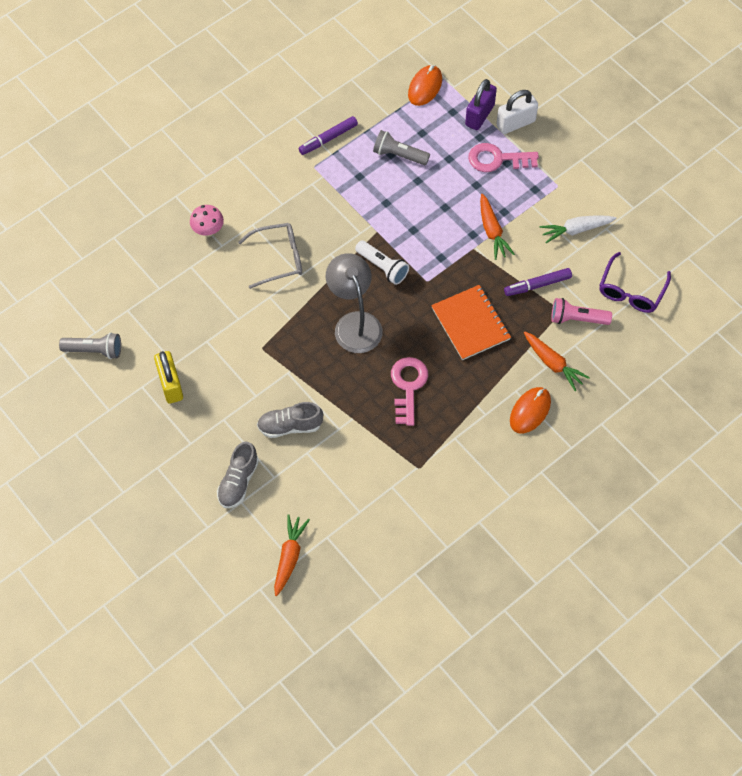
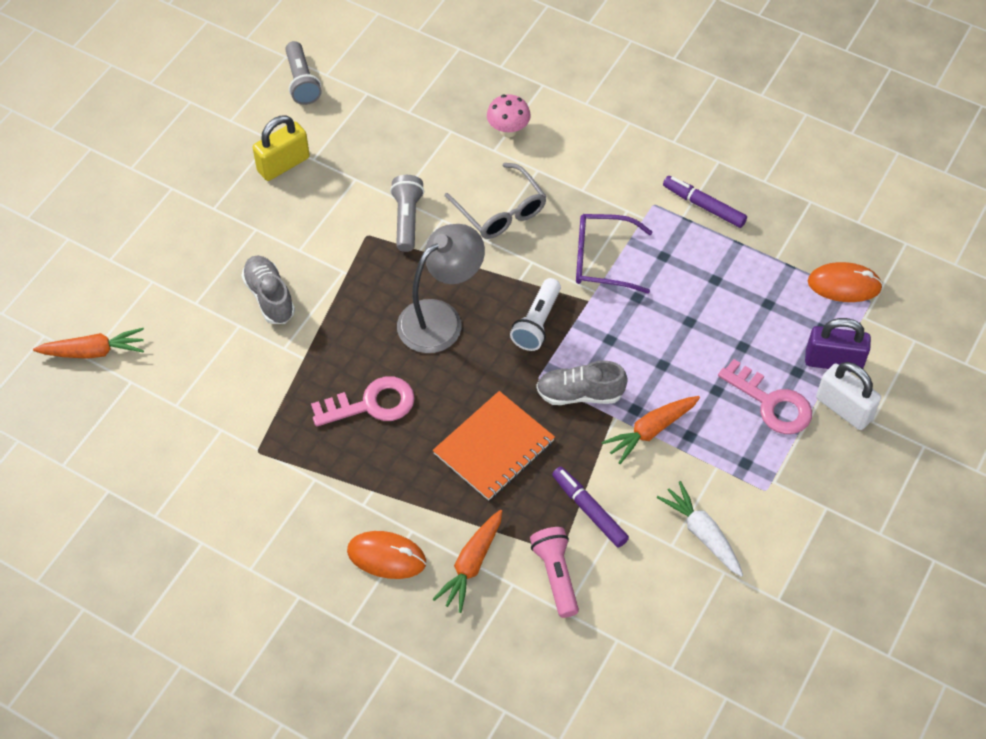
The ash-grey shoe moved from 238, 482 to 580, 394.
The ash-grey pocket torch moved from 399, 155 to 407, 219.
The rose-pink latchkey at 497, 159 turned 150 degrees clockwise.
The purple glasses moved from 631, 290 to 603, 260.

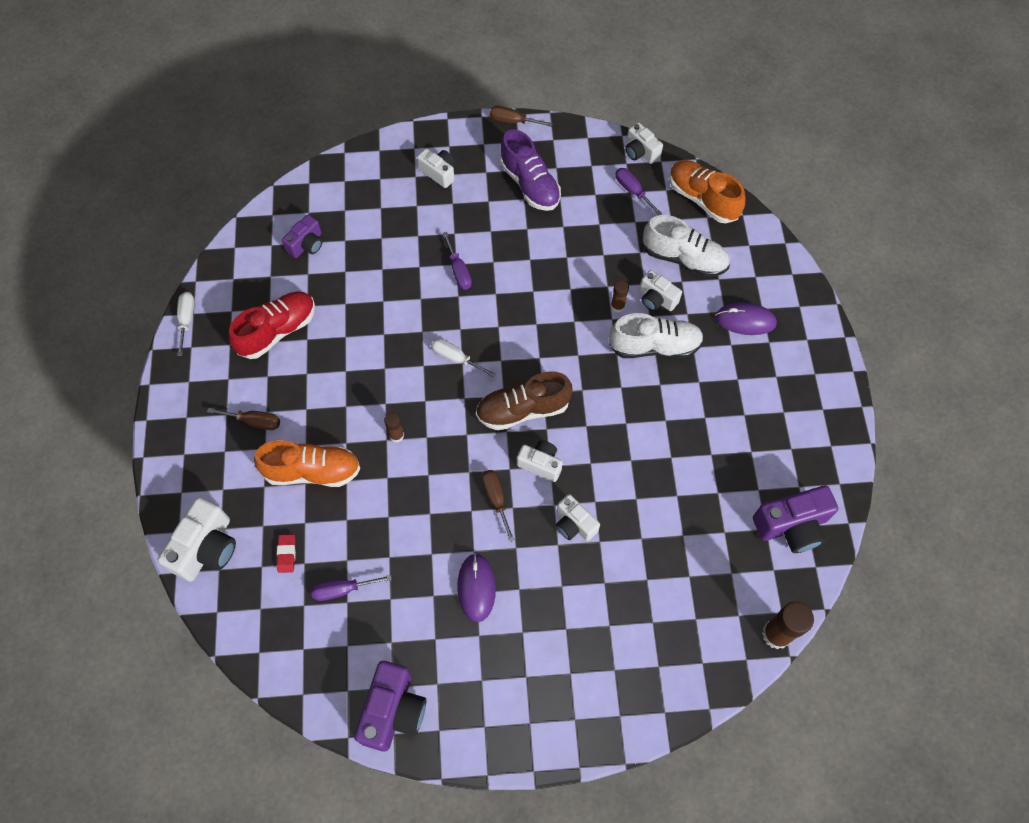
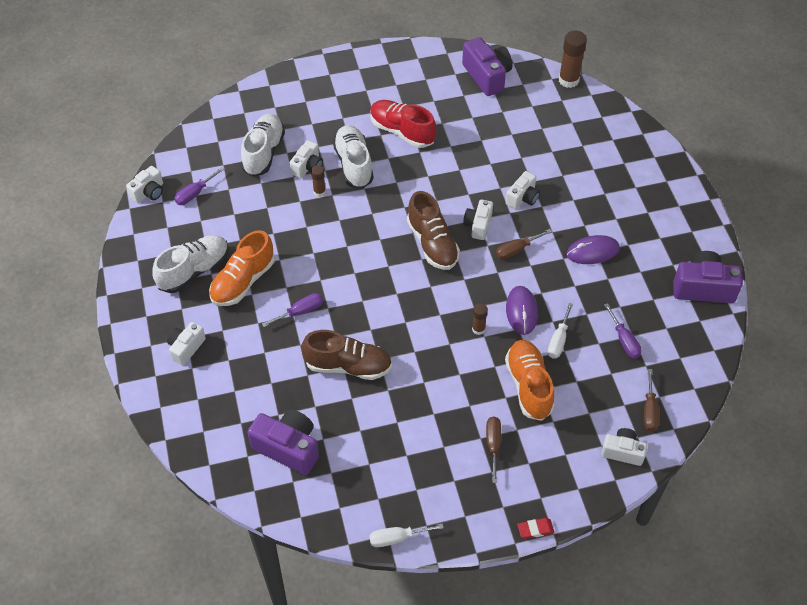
The white camera at 207, 548 changed to 0.61 times the size.
The crimson shoe moved from 277, 331 to 402, 131.
The crimson pencil eraser moved from 287, 554 to 535, 529.
The purple camera at 306, 244 changed to 1.63 times the size.
The white flat screwdriver moved from 456, 358 to 558, 340.
The brown flat screwdriver moved from 513, 121 to 649, 410.
The purple shoe at 530, 184 became the white shoe at 194, 271.
The bright orange shoe moved from 702, 199 to 243, 281.
The purple PC mouse moved from 745, 320 to 521, 311.
The brown shoe at 348, 366 appeared.

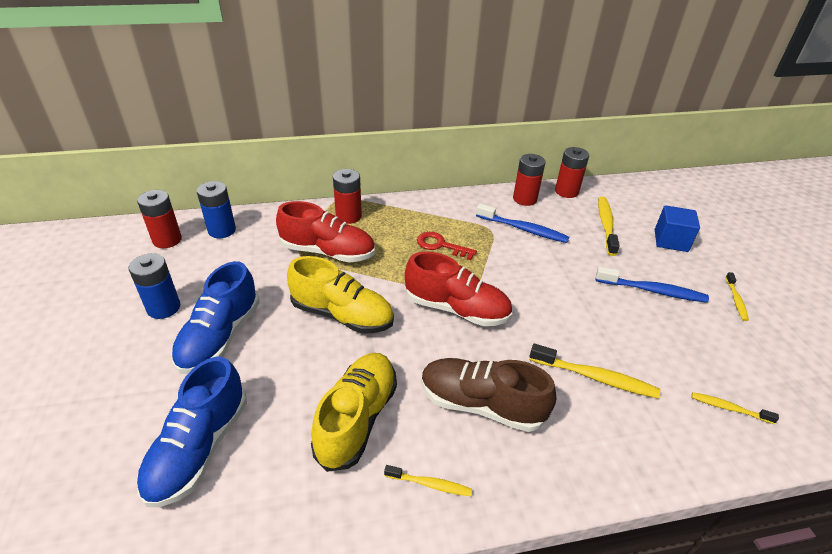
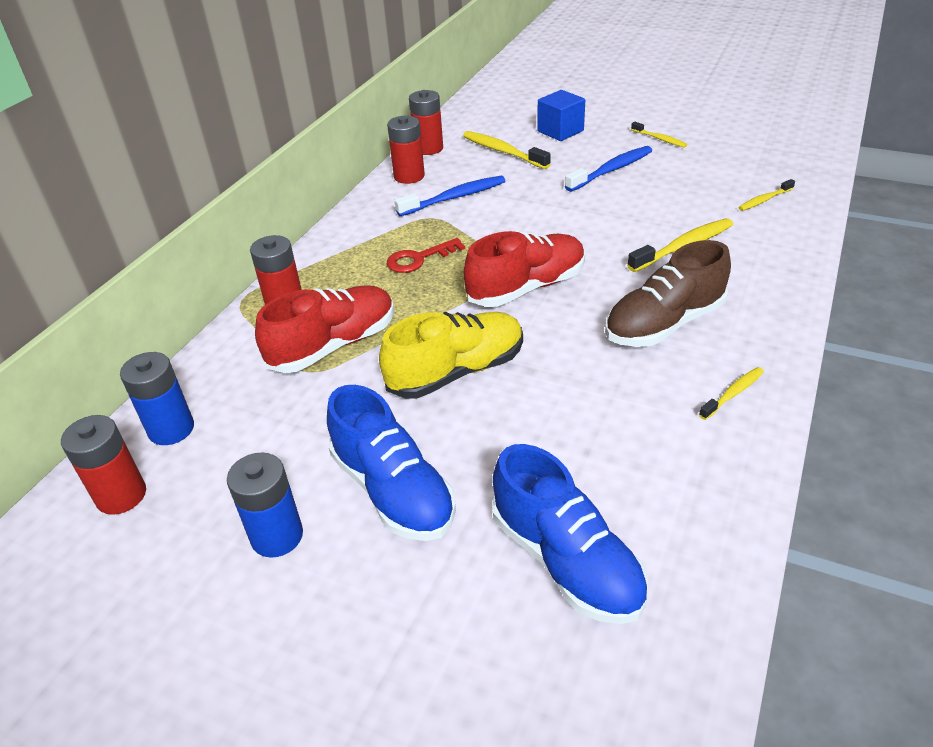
The bright yellow shoe at 357, 418 disappeared.

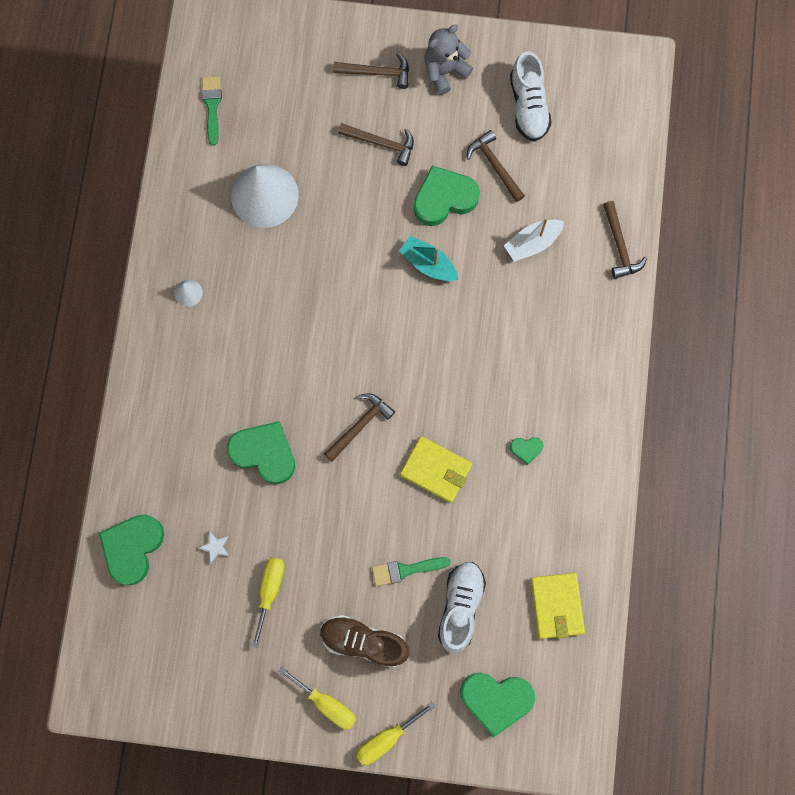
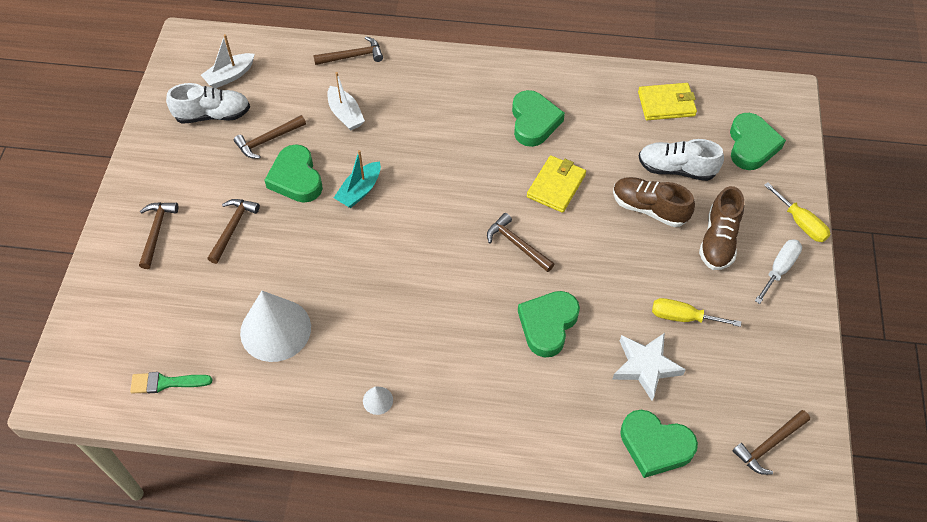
The white star at 215, 547 changed to 2.18 times the size.
The bright yellow flat screwdriver at 326, 703 became the white flat screwdriver at 779, 269.
The leaf-green brush at 405, 570 was replaced by the brown shoe at 649, 209.
The ash-grey stuffed bear at 444, 71 disappeared.
The leaf-green heart shape at 526, 449 changed to 2.16 times the size.
The white toy boat at 230, 76 appeared.
The brown carpenter's hammer at 769, 445 appeared.

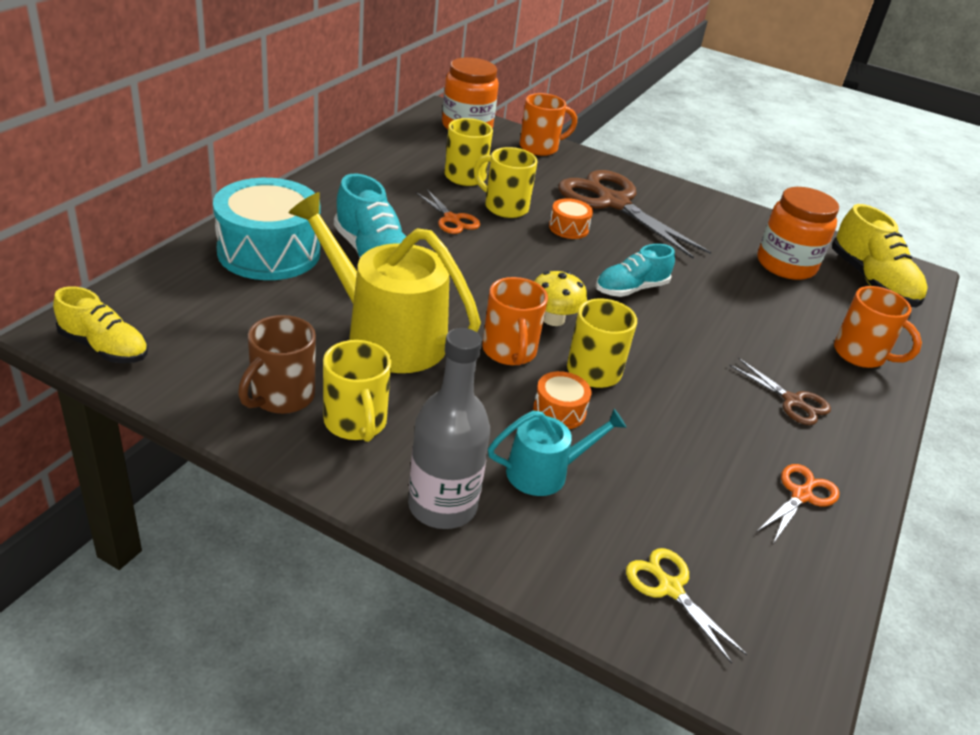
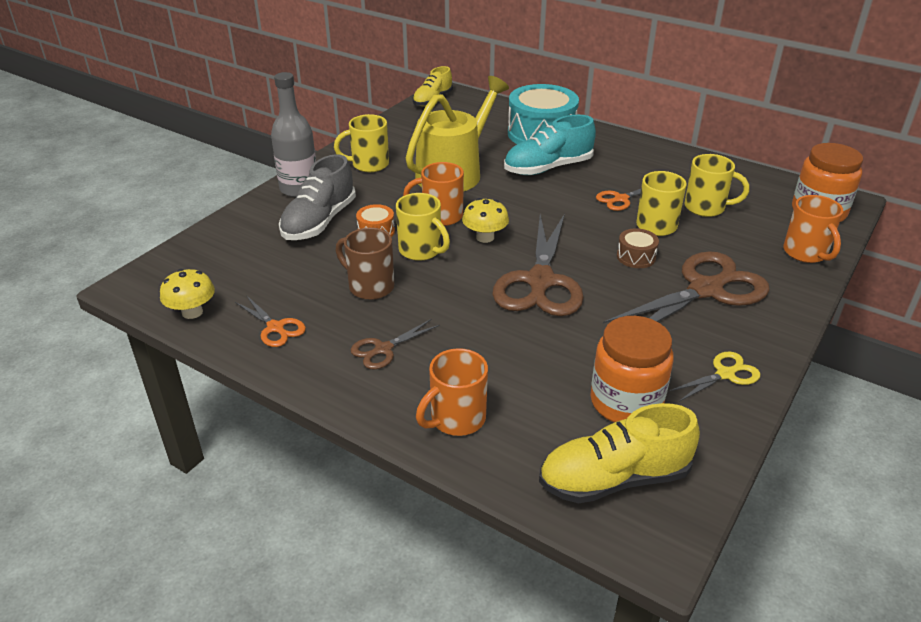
The brown tea mug moved from 281, 397 to 370, 286.
The aqua watering can at 544, 472 was replaced by the ash-grey shoe at 319, 222.
The bright orange toy drum at 568, 228 became the brown toy drum at 636, 257.
The aqua shoe at 631, 289 was replaced by the brown scissors at 540, 281.
The bright yellow scissors moved from 670, 588 to 725, 374.
The bright yellow fungus at 192, 312 appeared.

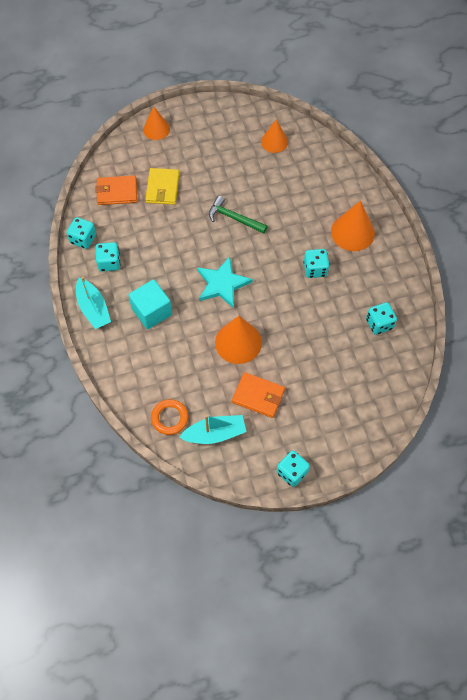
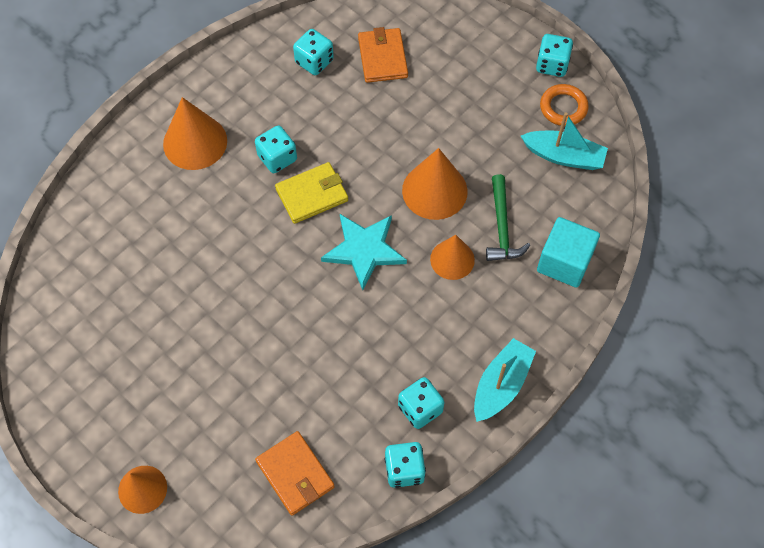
The aqua cube moved from 152, 311 to 564, 262.
The bright yellow card wallet moved from 162, 188 to 312, 195.
The bright orange torus moved from 169, 418 to 563, 107.
The aqua toy boat at 215, 433 turned 150 degrees clockwise.
The leaf-green carpenter's hammer moved from 234, 218 to 502, 227.
The bright orange card wallet moved from 258, 396 to 382, 57.
The bright orange cone moved from 274, 142 to 452, 259.

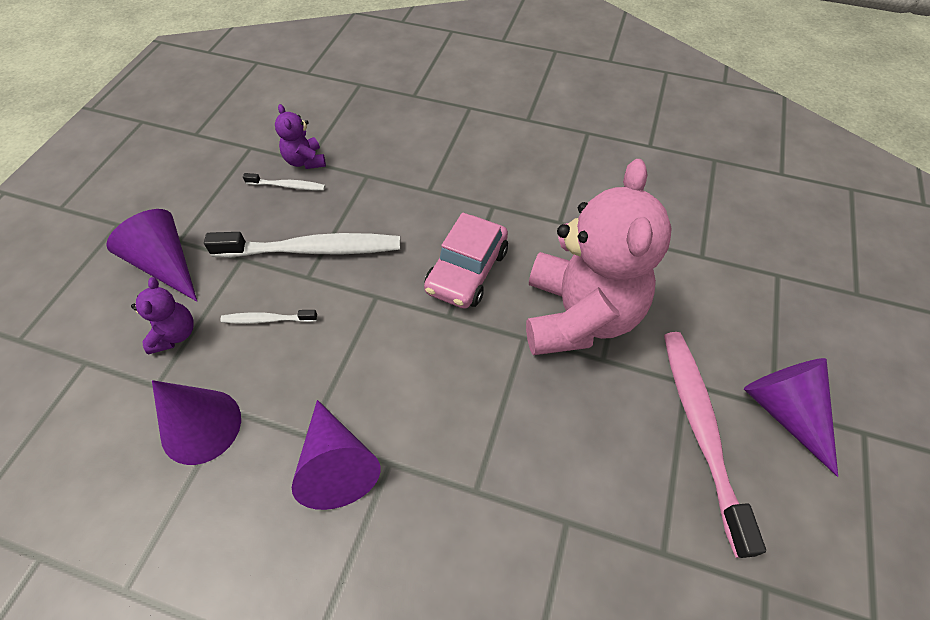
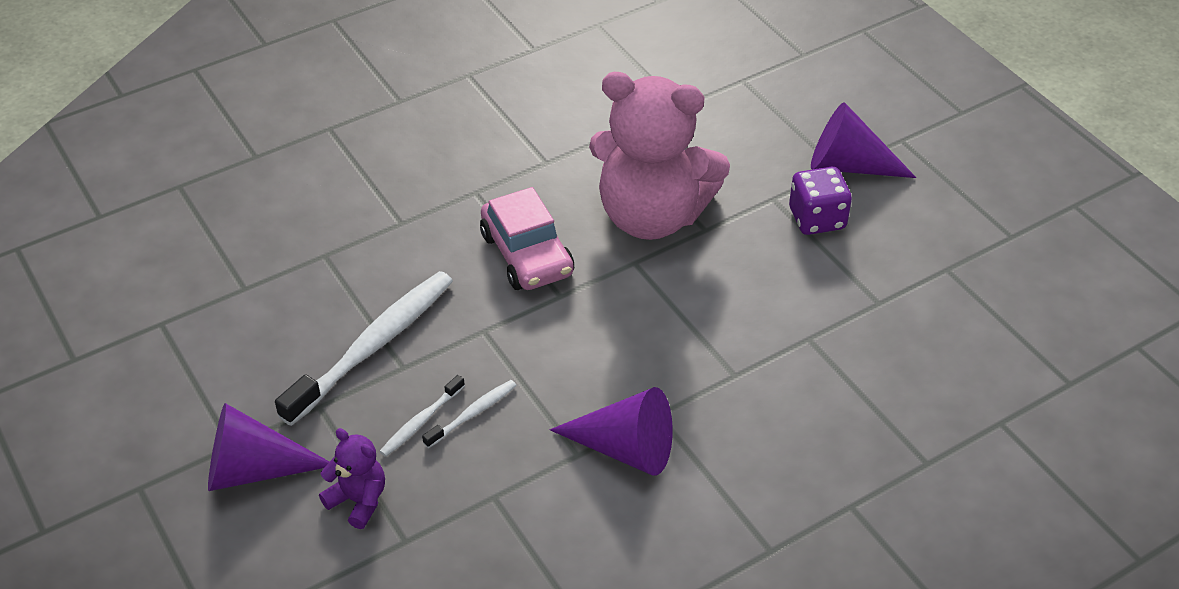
The purple cone at 201, 426 disappeared.
The white tooth brush moved from 287, 186 to 472, 414.
The purple stuffed bear at 305, 161 disappeared.
The rose-pink stuffed bear at 579, 316 turned 150 degrees clockwise.
The rose-pink tooth brush at 701, 430 was replaced by the purple game die at 817, 219.

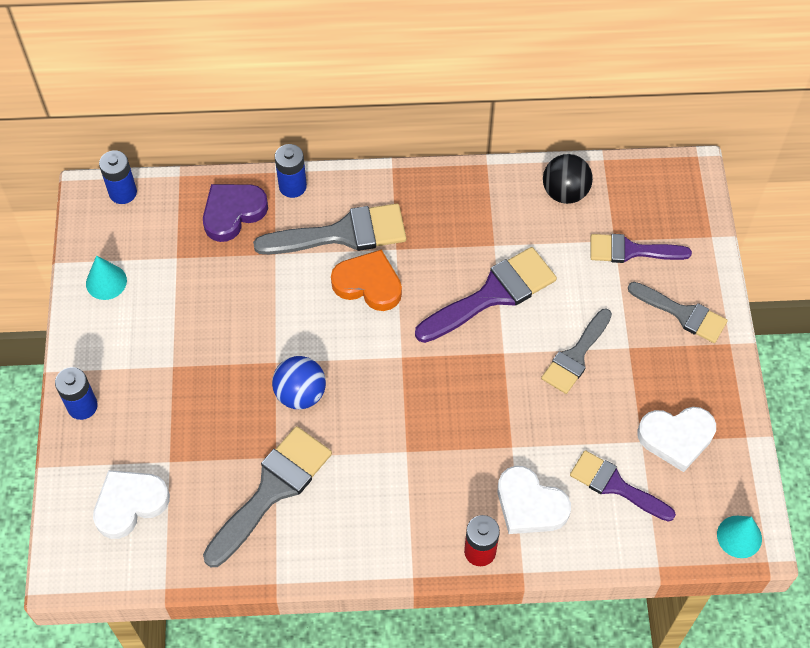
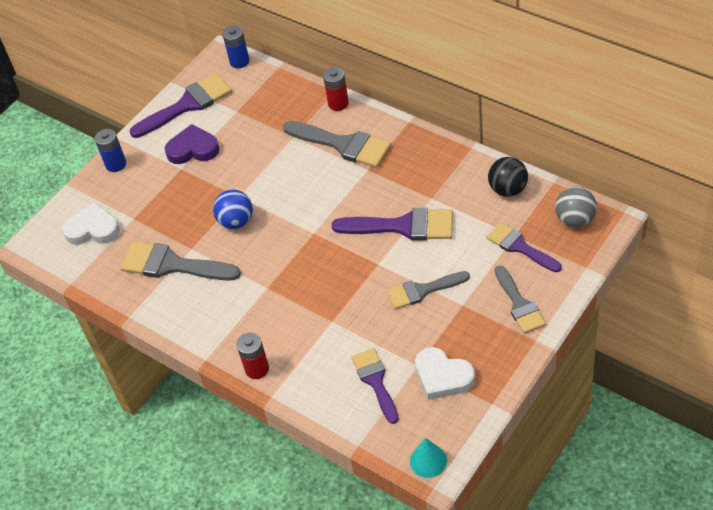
The aqua cone at 106, 282 was replaced by the purple brush at 187, 105.
The purple heart shape moved from 233, 213 to 193, 149.
The ash-grey brush at 272, 490 turned 150 degrees counterclockwise.
The royal blue battery at 292, 186 became the crimson battery at 338, 103.
The bright orange heart shape at 368, 284 disappeared.
The white heart shape at 530, 505 disappeared.
The ash-grey play ball at 575, 219 appeared.

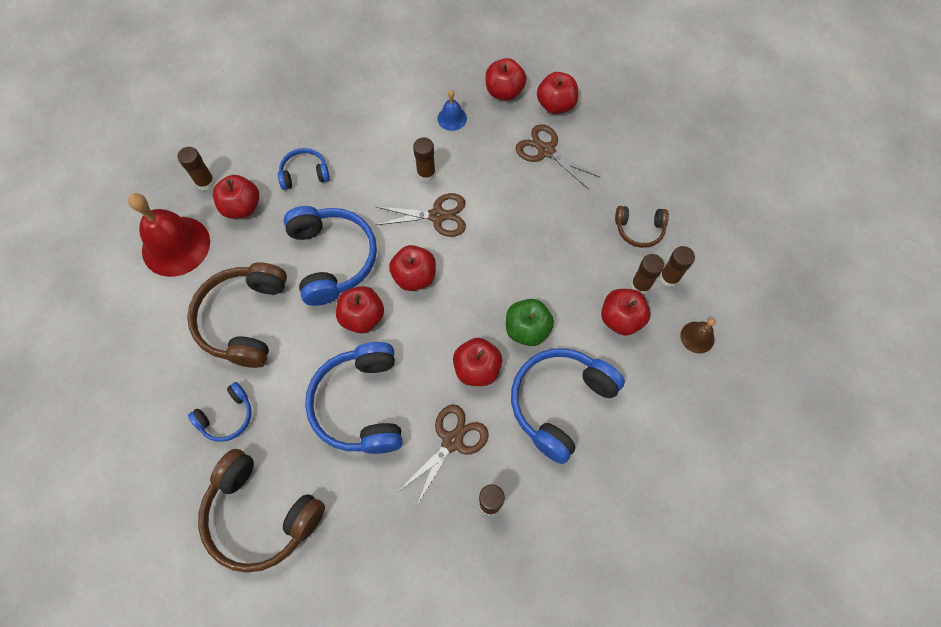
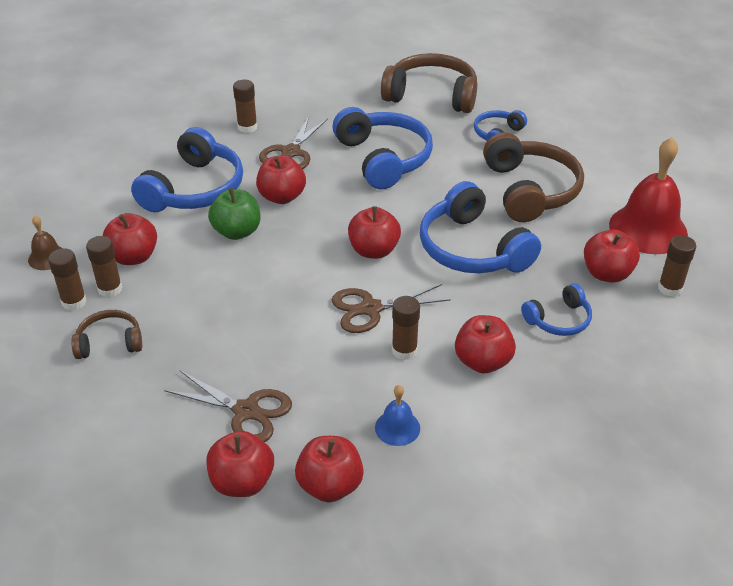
The crimson toy apple moved from 362, 317 to 482, 362.

